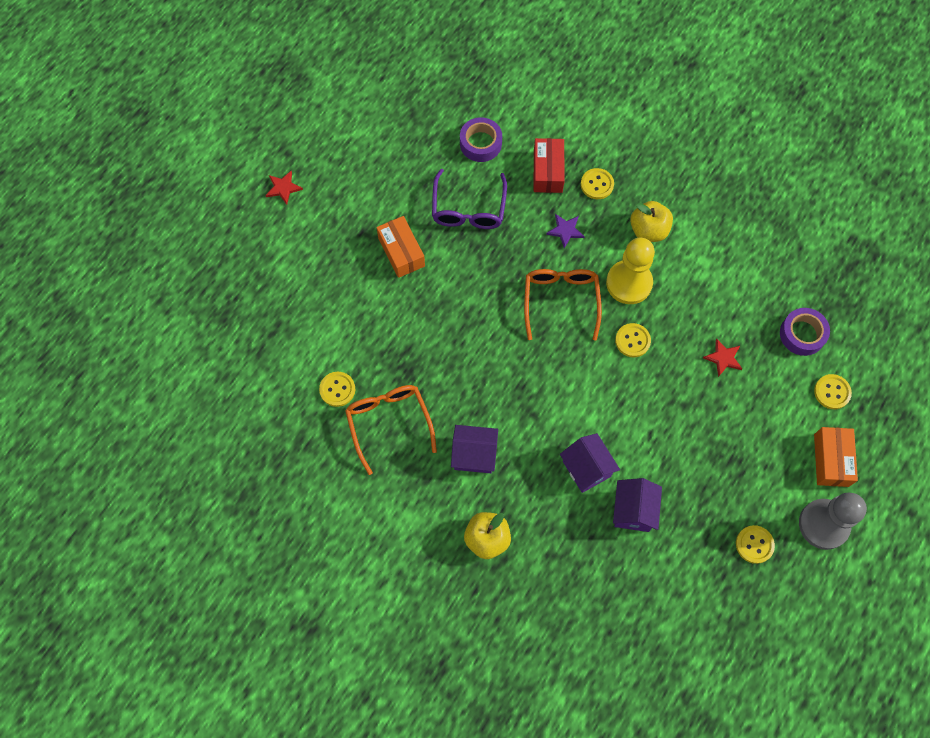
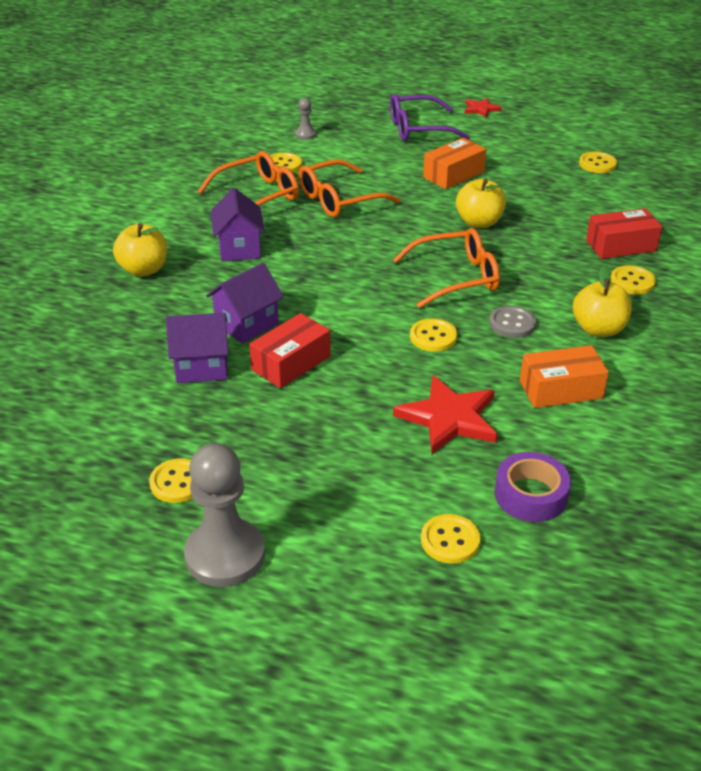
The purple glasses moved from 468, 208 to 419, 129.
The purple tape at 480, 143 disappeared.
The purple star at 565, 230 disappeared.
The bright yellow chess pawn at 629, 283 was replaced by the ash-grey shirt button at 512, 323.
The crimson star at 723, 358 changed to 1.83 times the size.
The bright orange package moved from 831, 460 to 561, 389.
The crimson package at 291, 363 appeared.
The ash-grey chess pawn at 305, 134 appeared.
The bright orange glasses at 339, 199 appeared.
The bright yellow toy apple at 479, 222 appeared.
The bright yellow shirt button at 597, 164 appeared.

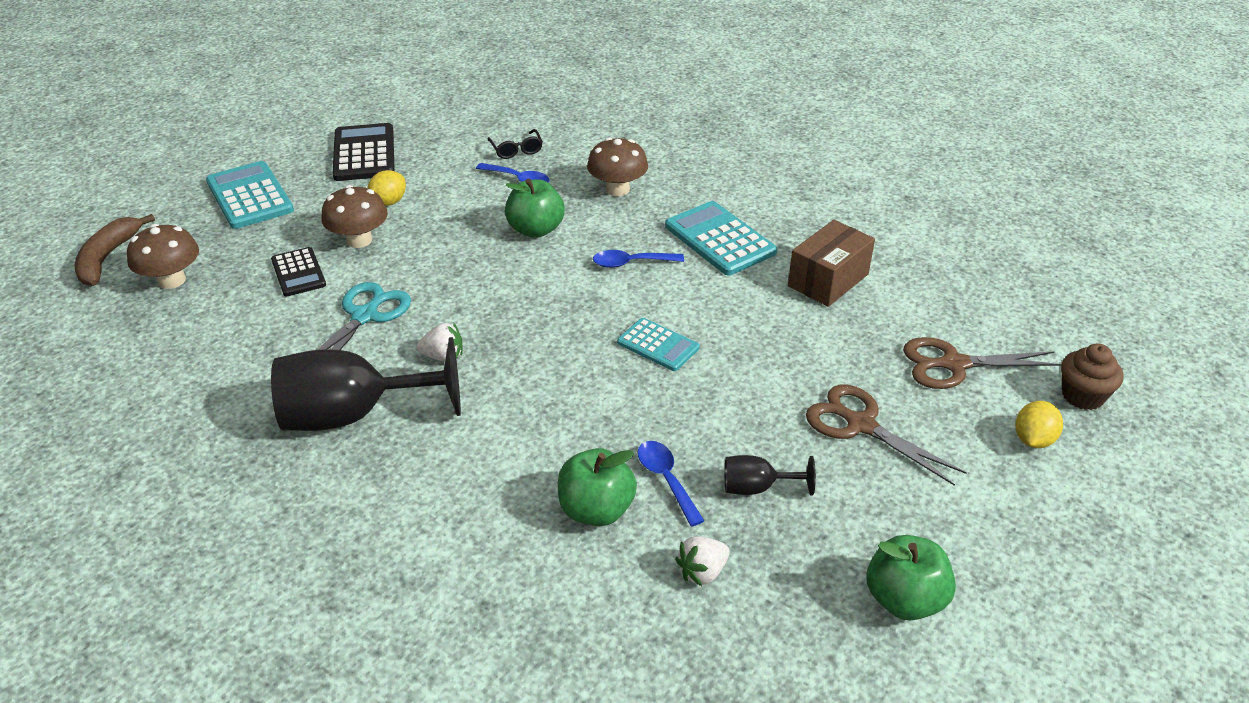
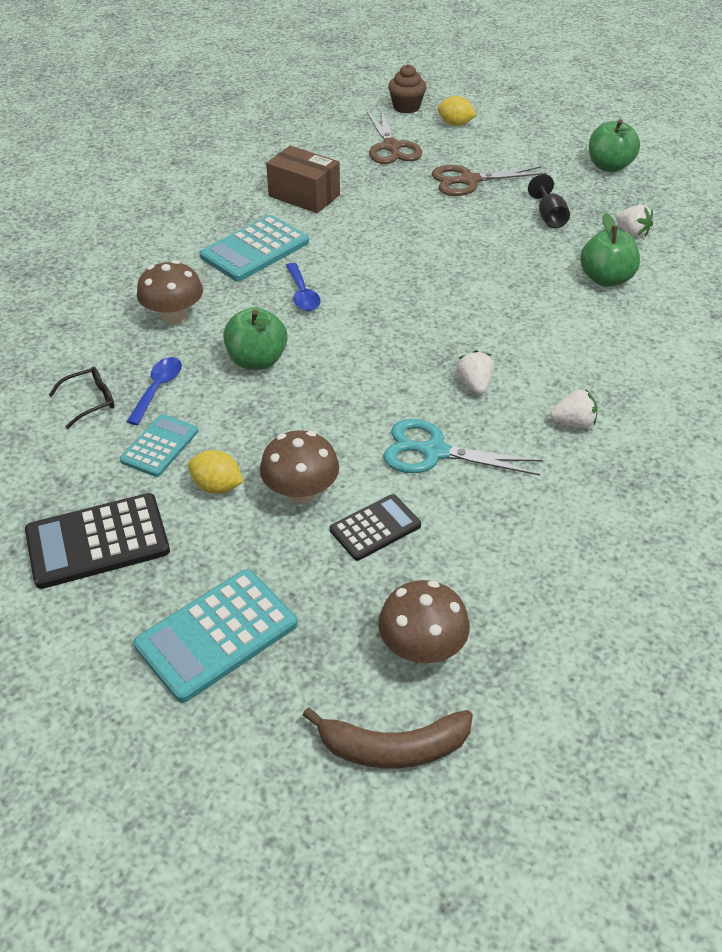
The jet-black wine glass at 354, 415 was replaced by the white berry at 573, 423.
The aqua calculator moved from 658, 345 to 159, 446.
The royal blue teaspoon at 666, 479 disappeared.
The brown scissors at 860, 425 turned 45 degrees clockwise.

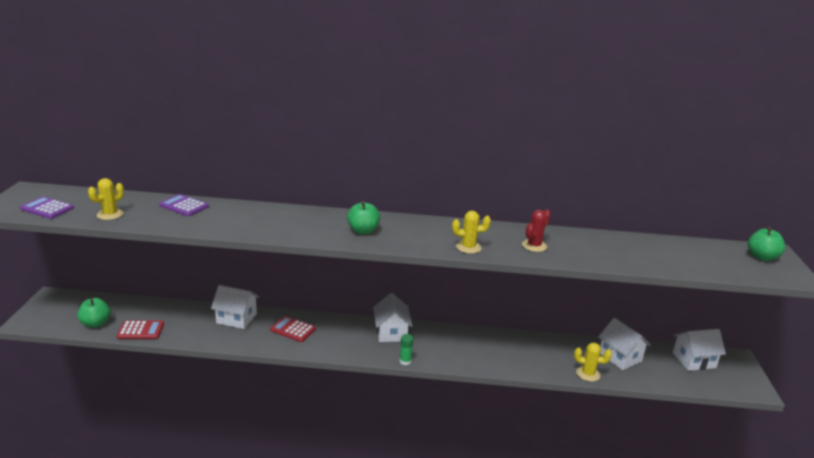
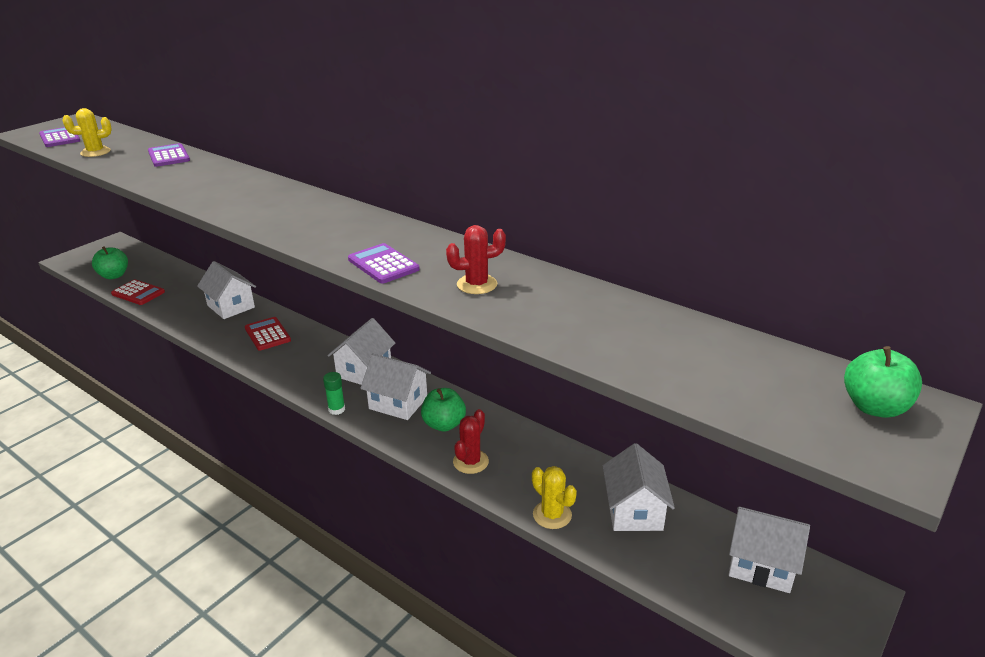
The leaf-green toy apple moved from 363, 231 to 444, 424.
The bright yellow saguaro cactus at 468, 247 was replaced by the purple calculator at 383, 264.
The white toy house at 398, 403 appeared.
The crimson saguaro cactus at 470, 462 appeared.

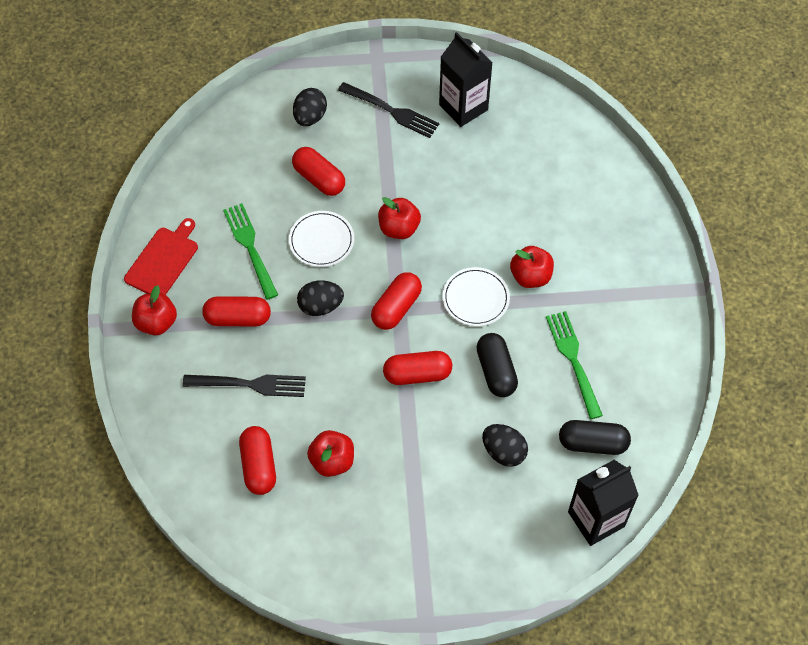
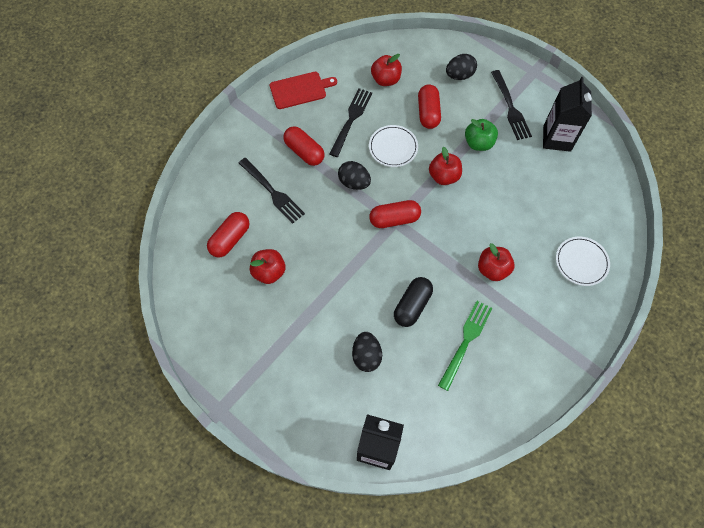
The crimson toy apple moved from 157, 322 to 385, 80.
The leaf-green dinner fork at 250, 248 became the jet-black dinner fork at 351, 120.
The crimson pill at 417, 374 disappeared.
The white dinner plate moved from 475, 298 to 581, 262.
The jet-black pill at 592, 443 disappeared.
The leaf-green toy apple at 478, 143 appeared.

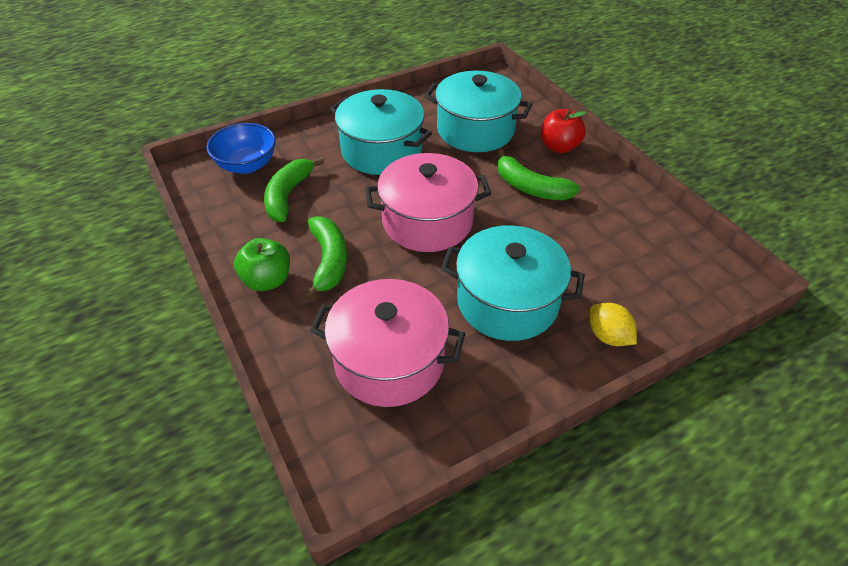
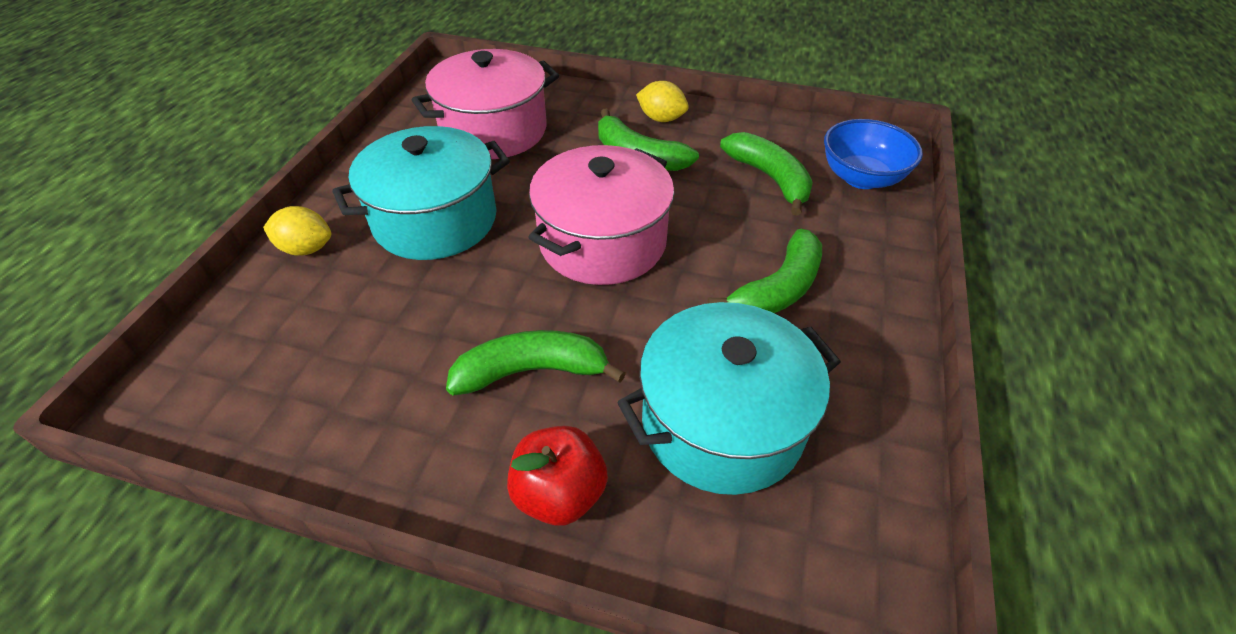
The leaf-green toy apple at 267, 280 was replaced by the bright yellow citrus fruit at 661, 119.
The aqua stockpot at 381, 151 was replaced by the leaf-green banana fruit at 778, 289.

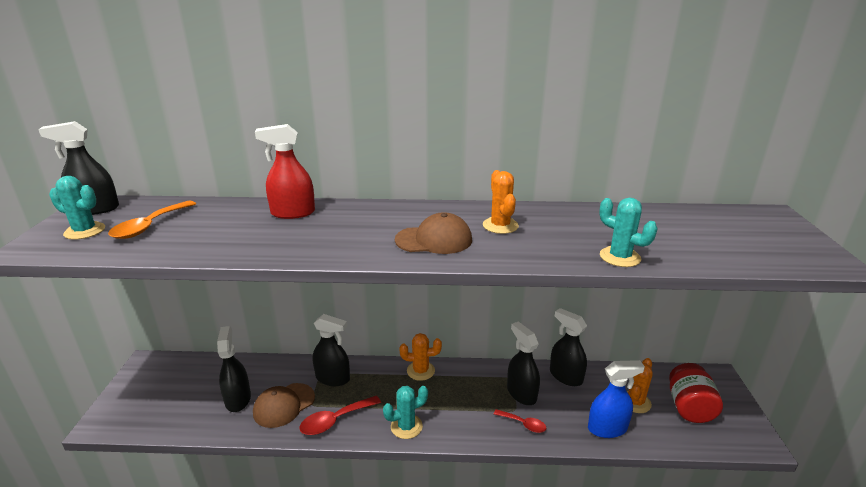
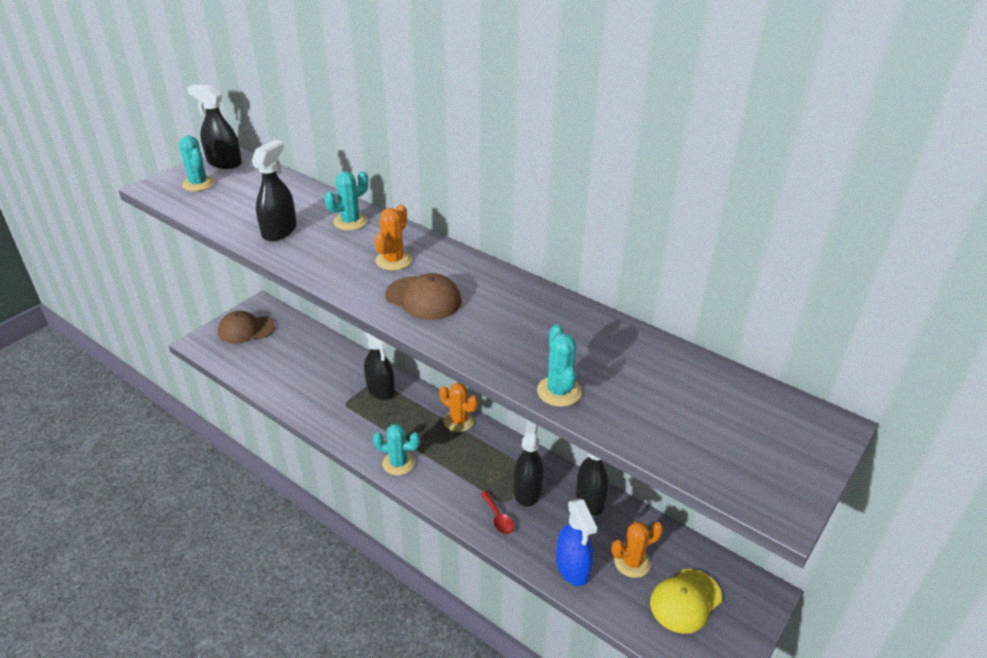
The bright orange teaspoon at 149, 226 disappeared.
The jet-black sprayer moved from 238, 399 to 279, 231.
The brown baseball cap moved from 284, 405 to 246, 329.
The crimson sprayer at 292, 213 was replaced by the aqua saguaro cactus at 350, 221.
The crimson teaspoon at 335, 420 disappeared.
The bright orange saguaro cactus moved from 500, 226 to 393, 260.
The royal blue sprayer at 607, 428 turned 45 degrees clockwise.
The crimson preserve jar at 689, 407 was replaced by the bright yellow baseball cap at 685, 601.

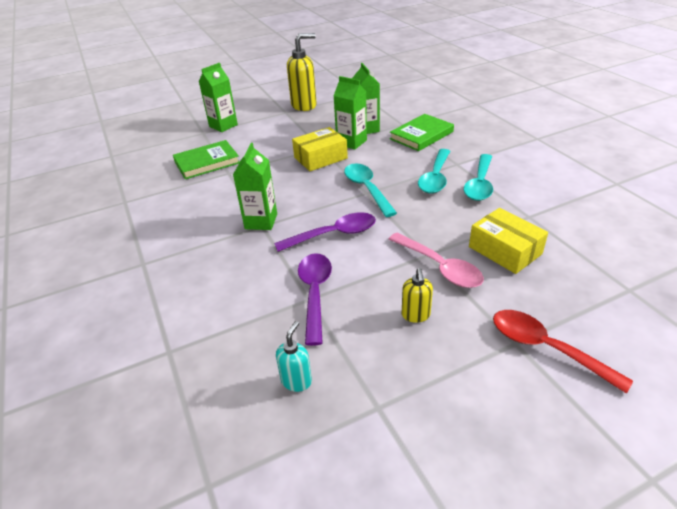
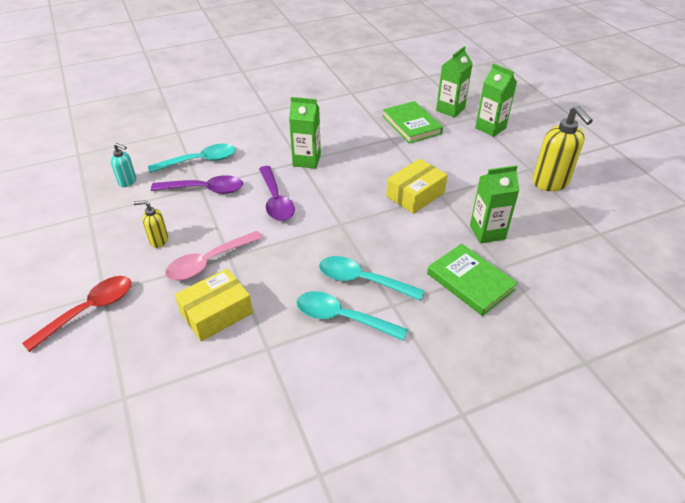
The bright yellow package at 320, 158 turned 75 degrees clockwise.
The leaf-green juice carton moved from 351, 142 to 450, 109.
The aqua teaspoon moved from 367, 189 to 200, 161.

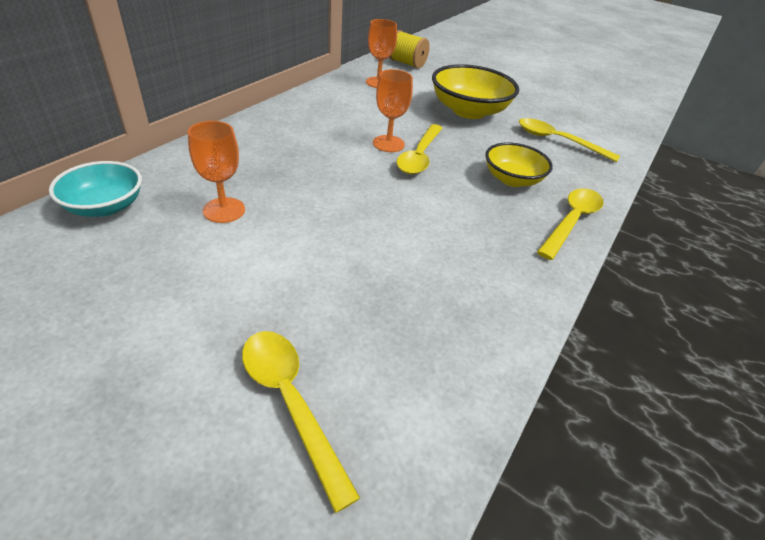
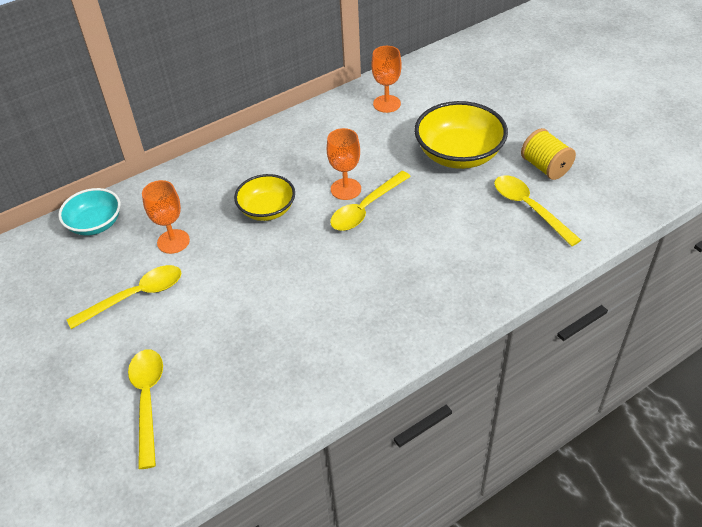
The bright yellow spool moved from 406, 63 to 545, 167.
The bright yellow serving bowl moved from 512, 179 to 267, 210.
The bright yellow teaspoon moved from 571, 221 to 135, 296.

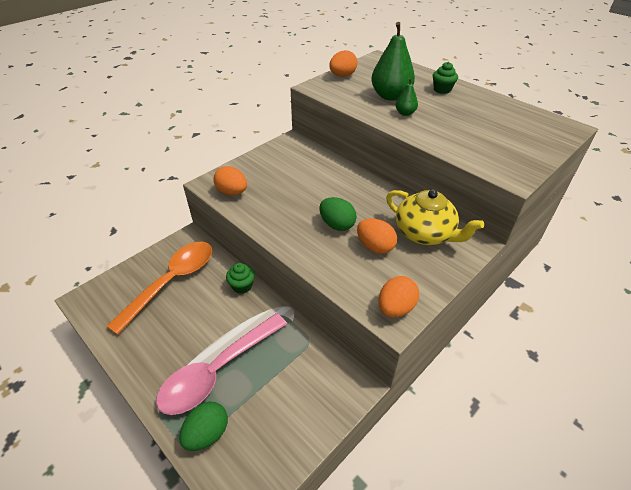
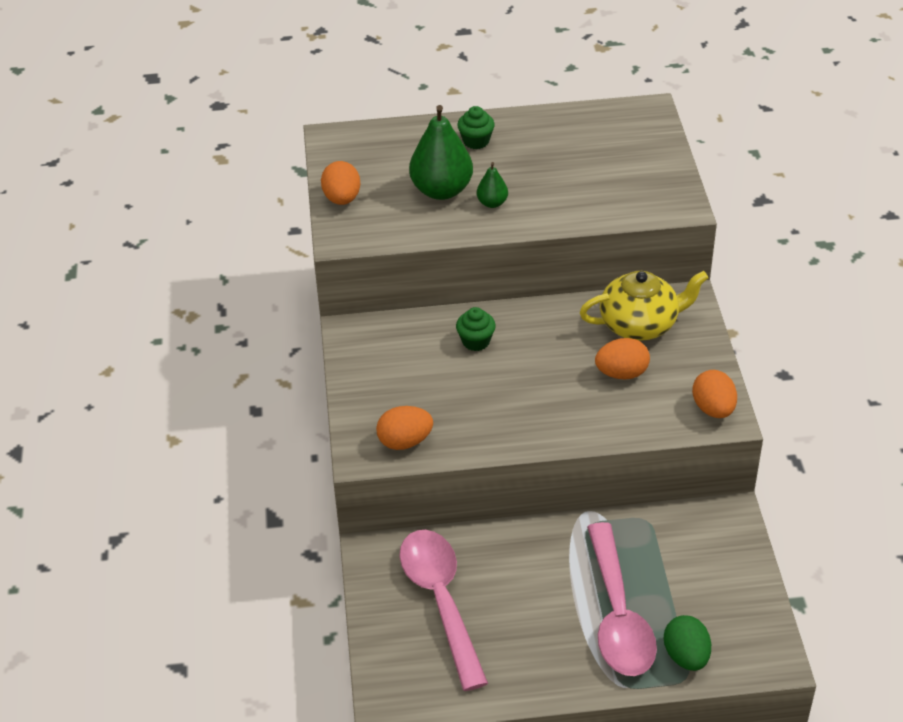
The bright orange teaspoon at 172, 281 became the rose-pink teaspoon at 441, 601.
The leaf-green muffin moved from 242, 286 to 476, 341.
The leaf-green egg shape at 337, 225 disappeared.

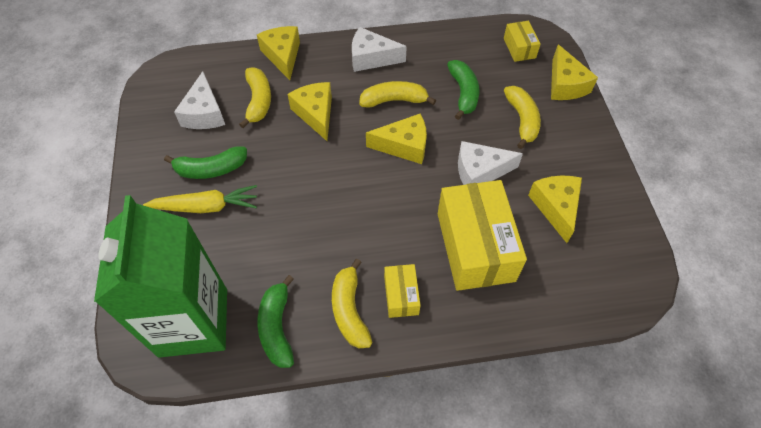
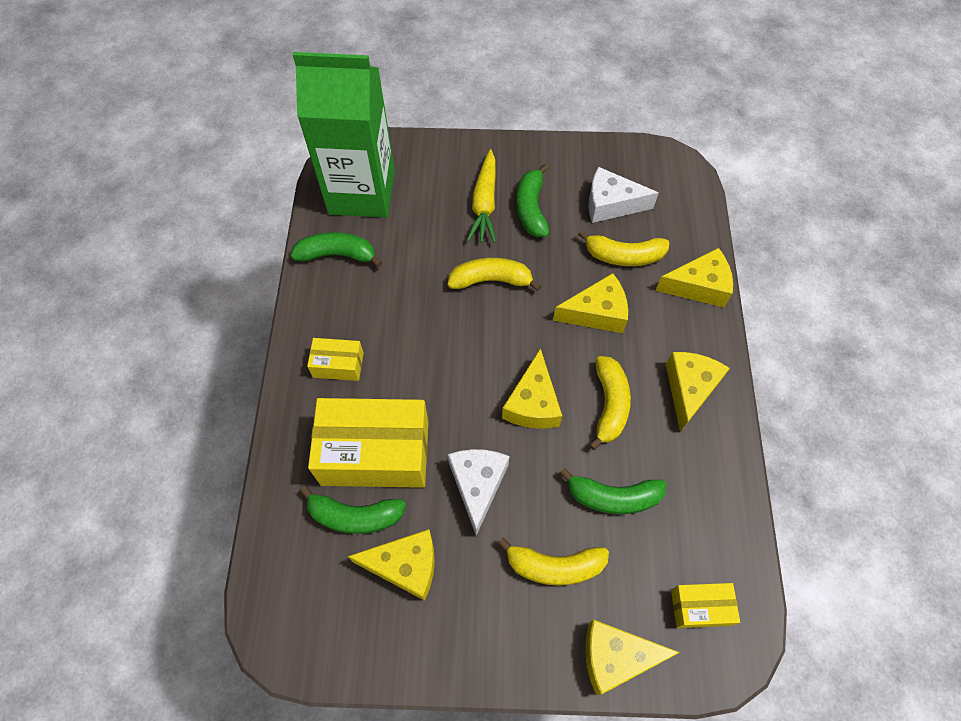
The bright yellow banana fruit moved from 349, 310 to 491, 280.
The white cheese wedge at 371, 58 became the bright yellow cheese wedge at 689, 389.
The leaf-green banana fruit at 354, 516 appeared.

